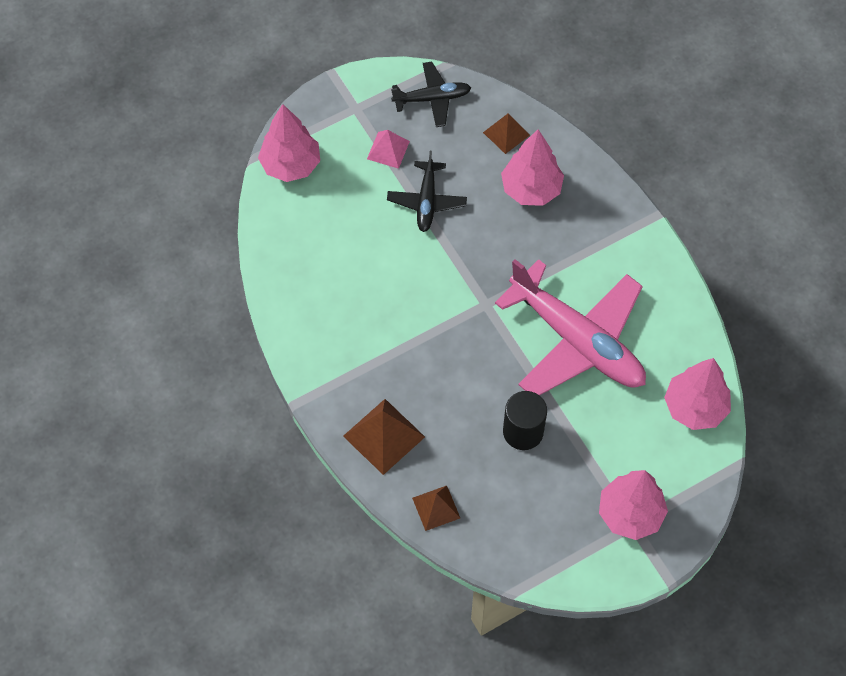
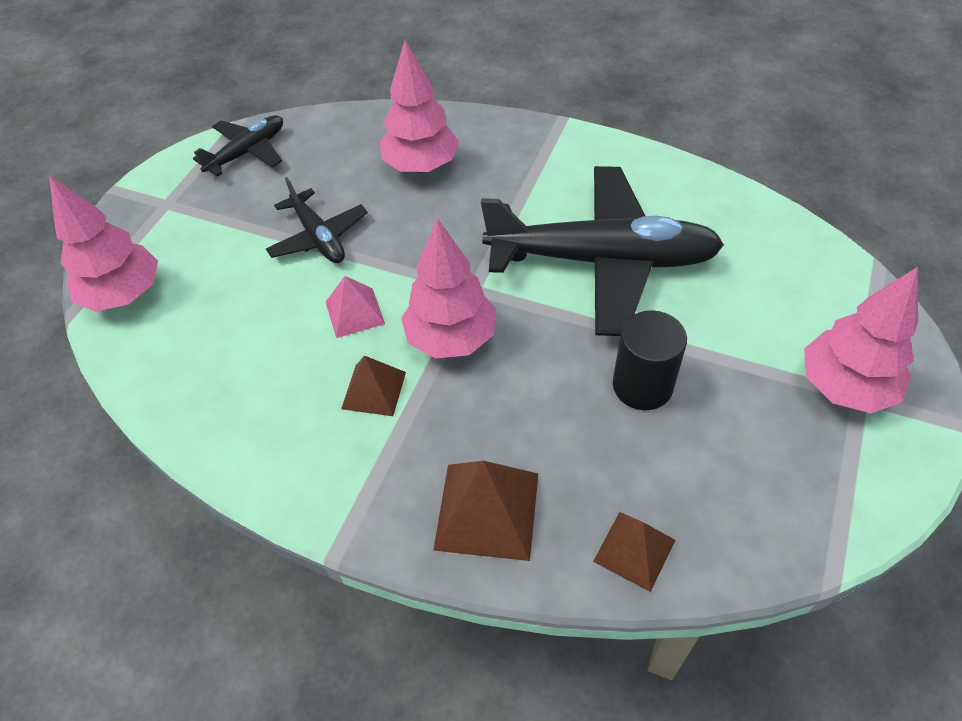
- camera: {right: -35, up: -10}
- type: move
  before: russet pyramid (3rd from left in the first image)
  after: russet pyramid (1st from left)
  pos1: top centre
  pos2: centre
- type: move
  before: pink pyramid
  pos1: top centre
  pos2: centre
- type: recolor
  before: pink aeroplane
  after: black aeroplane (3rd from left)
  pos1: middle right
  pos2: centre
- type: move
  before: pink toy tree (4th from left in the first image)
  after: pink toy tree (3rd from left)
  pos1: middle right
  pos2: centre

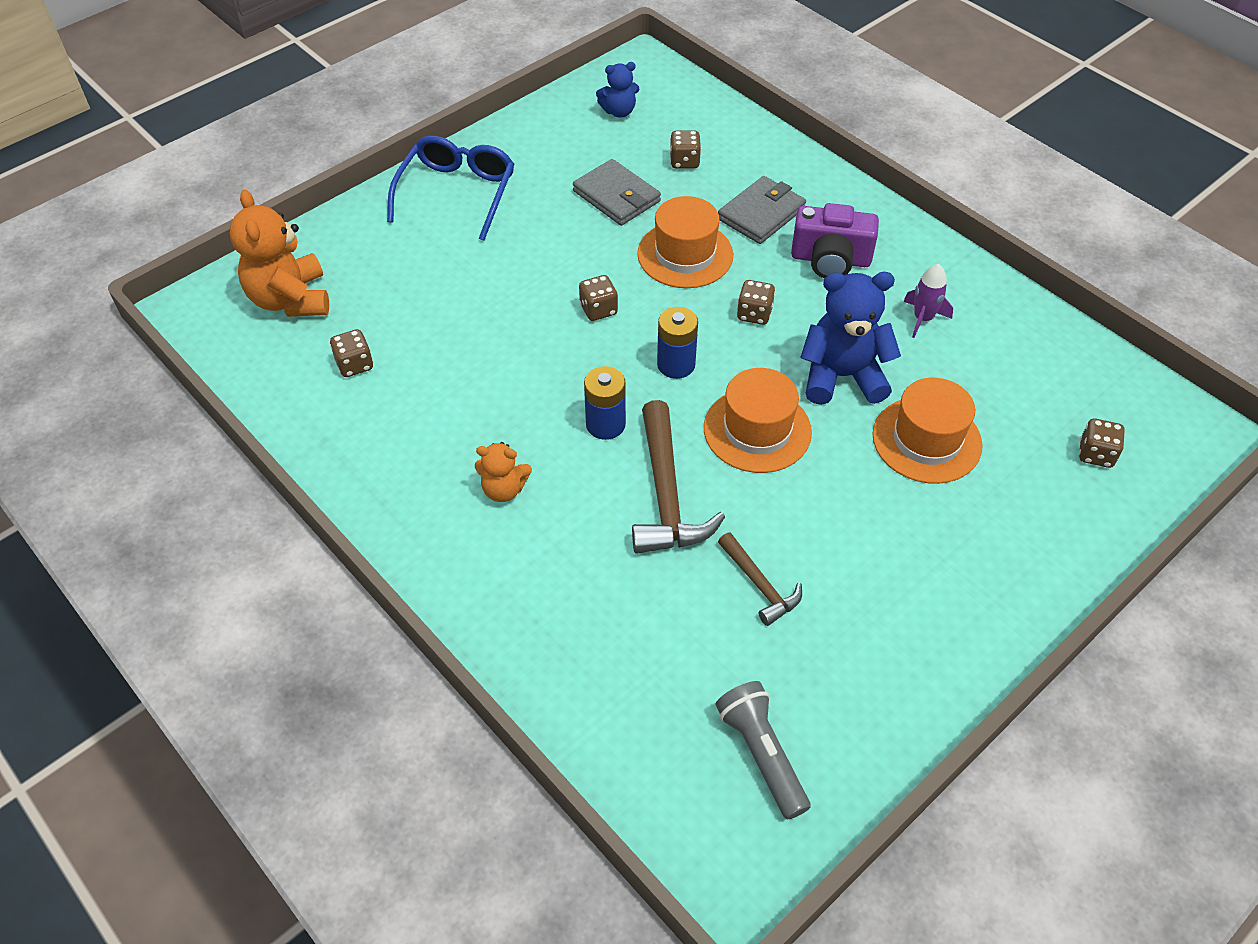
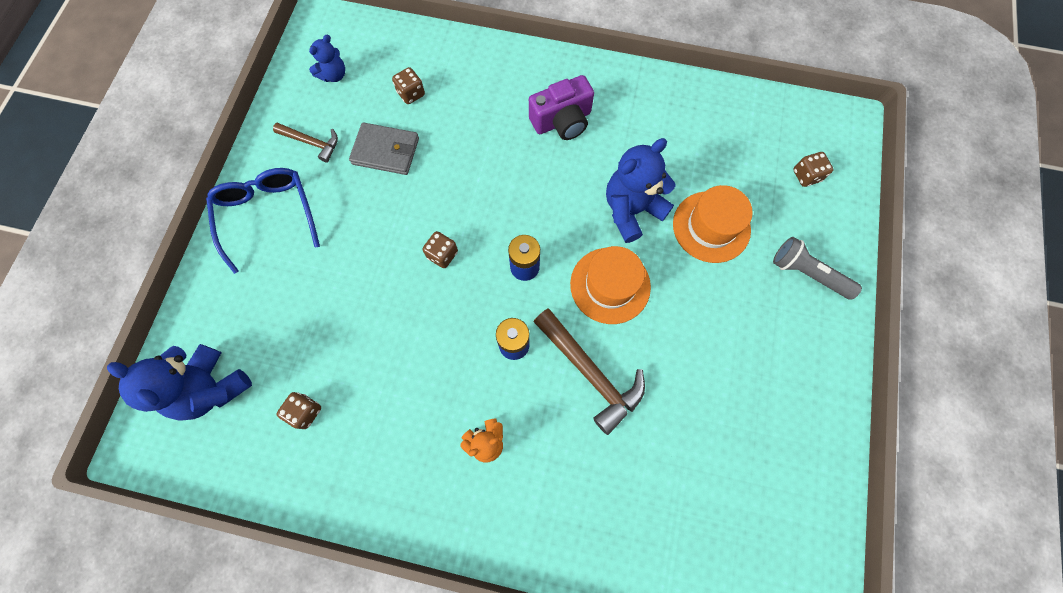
- camera: {right: -35, up: 20}
- type: delete
  before: grey card wallet (2nd from left)
  pos1: top centre
- type: recolor
  before: orange-coloured teddy (1st from left)
  after: cobalt teddy (1st from left)
  pos1: top left
  pos2: middle left
- type: delete
  before: orange-coloured top hat (1st from left)
  pos1: top centre
- type: delete
  before: royal purple spaceship
  pos1: top right
- type: delete
  before: russet game die (4th from left)
  pos1: top centre
- type: move
  before: russet carpenter's hammer (2nd from left in the first image)
  after: russet carpenter's hammer (1st from left)
  pos1: centre
  pos2: top left
- type: move
  before: grey torch
  pos1: bottom centre
  pos2: middle right

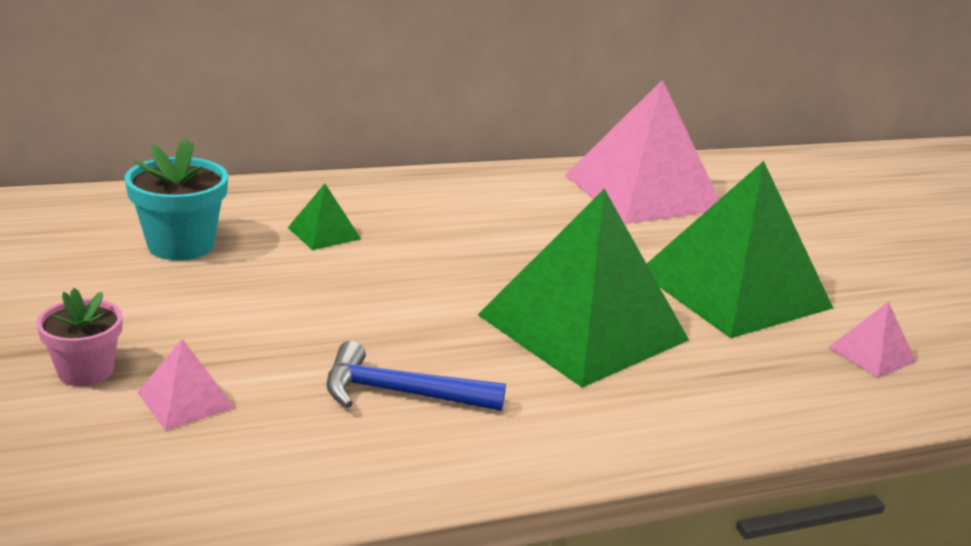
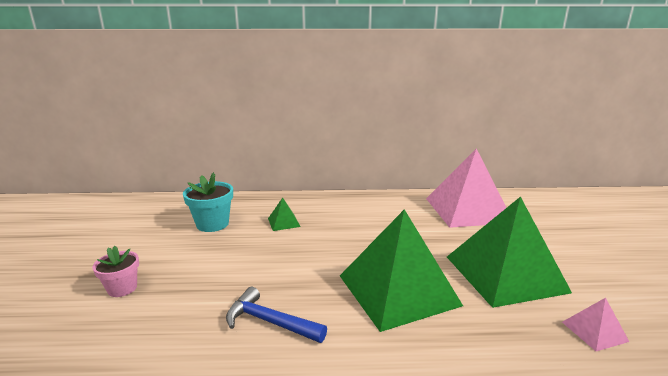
- camera: {right: 20, up: -5}
- type: delete
  before: pink pyramid (1st from left)
  pos1: bottom left

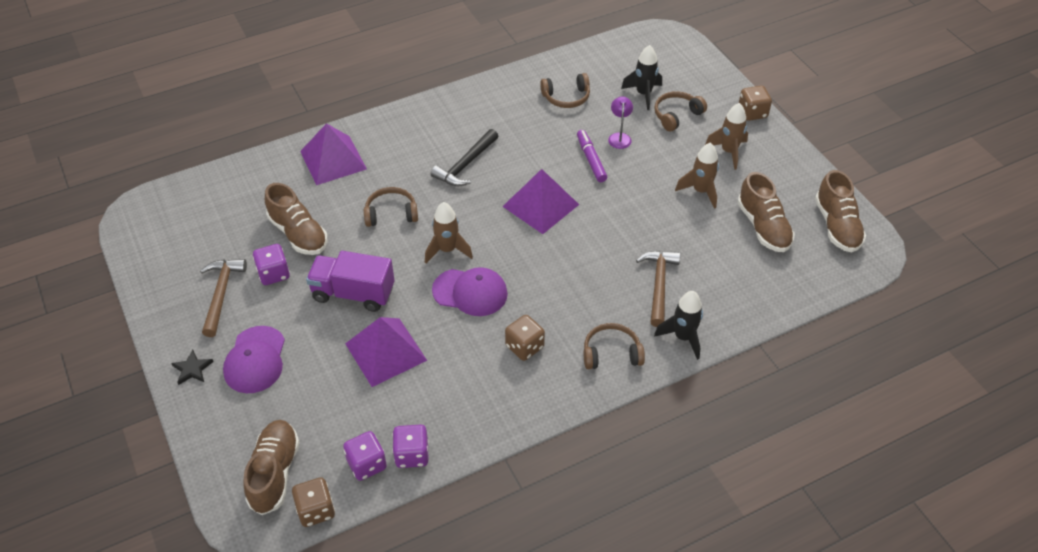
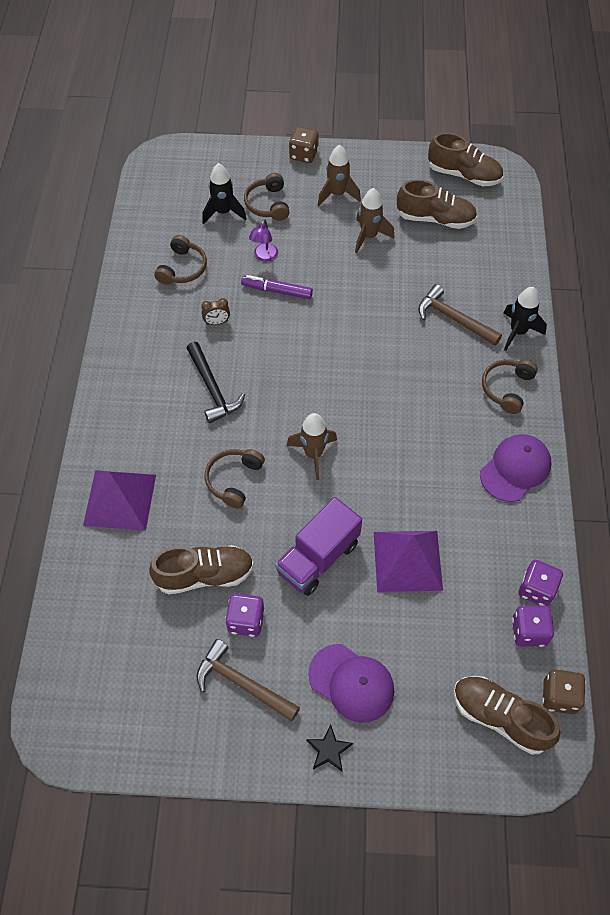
- camera: {right: -60, up: 10}
- type: rotate
  before: royal purple lamp
  pos1: top centre
  pos2: top centre
  turn: -105
- type: delete
  before: royal purple pyramid (3rd from left)
  pos1: centre
- type: move
  before: royal purple baseball cap (2nd from left)
  pos1: centre
  pos2: middle right
- type: delete
  before: russet game die (2nd from left)
  pos1: centre
- type: insert
  after: russet alarm clock
  pos2: centre

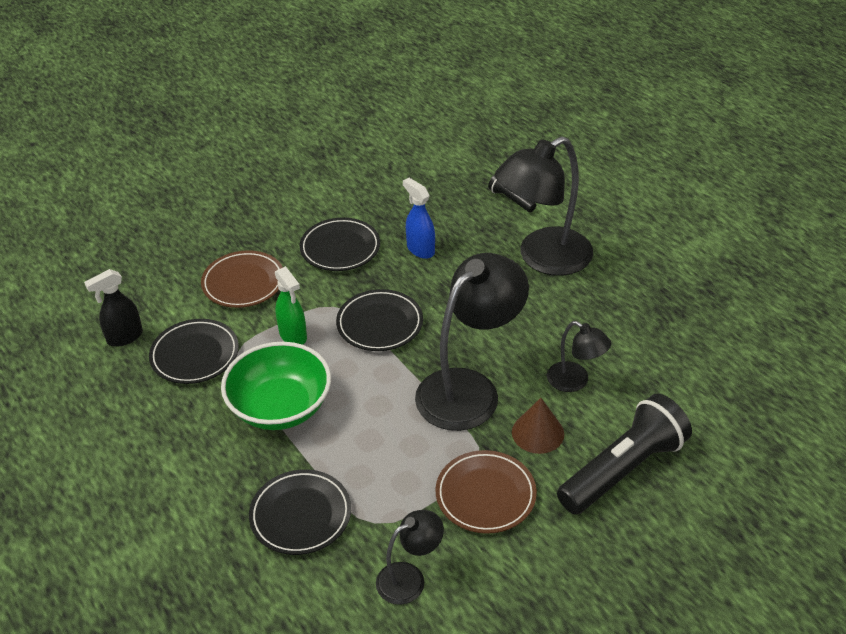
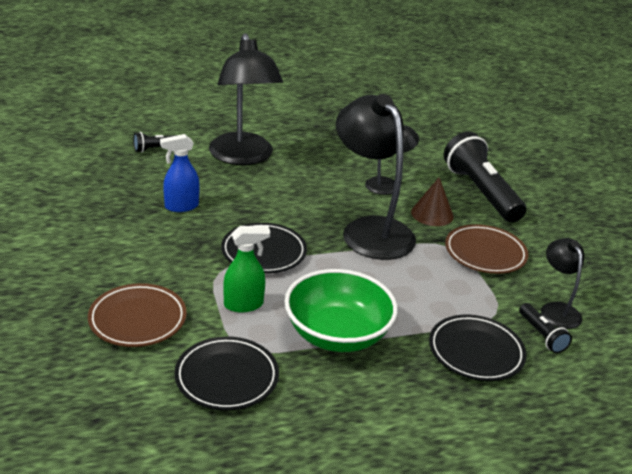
- camera: {right: -75, up: -10}
- type: delete
  before: black flat dish (3rd from left)
  pos1: centre
- type: delete
  before: black sprayer
  pos1: middle left
- type: insert
  after: black torch (3rd from left)
  pos2: bottom right

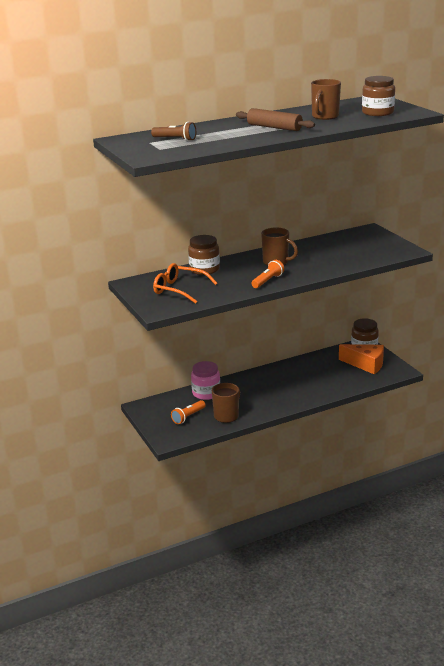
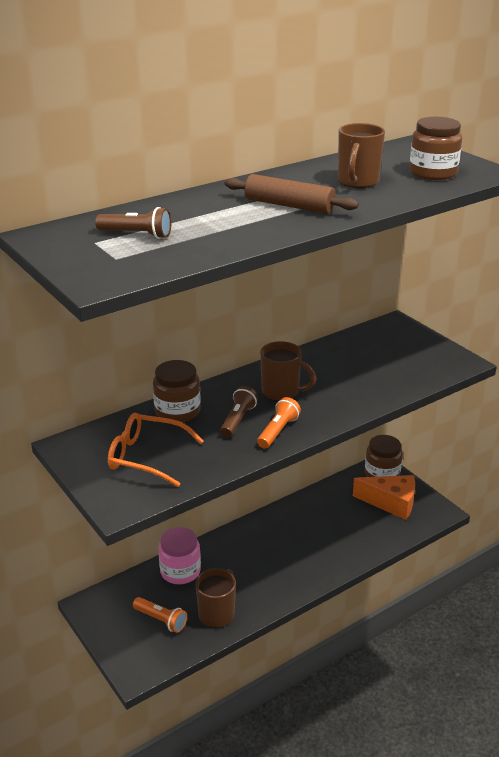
- camera: {right: -10, up: 5}
- type: rotate
  before: orange-coloured torch (1st from left)
  pos1: centre
  pos2: bottom left
  turn: -90
- type: insert
  after: russet torch (2nd from left)
  pos2: centre

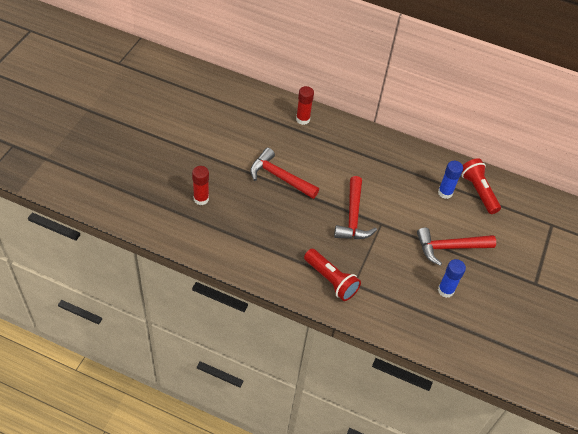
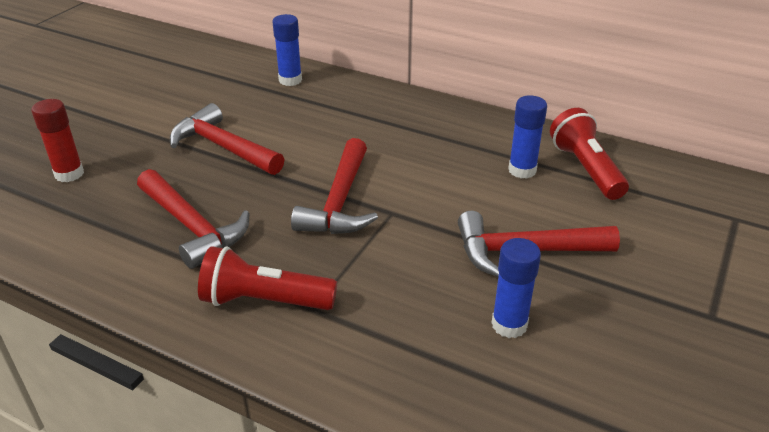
- camera: {right: 10, up: -15}
- type: recolor
  before: red glue stick (2nd from left)
  after: cobalt glue stick (1st from left)
  pos1: top centre
  pos2: top centre
- type: rotate
  before: red torch (1st from left)
  pos1: centre
  pos2: centre
  turn: 135
- type: insert
  after: red carpenter's hammer (1st from left)
  pos2: middle left

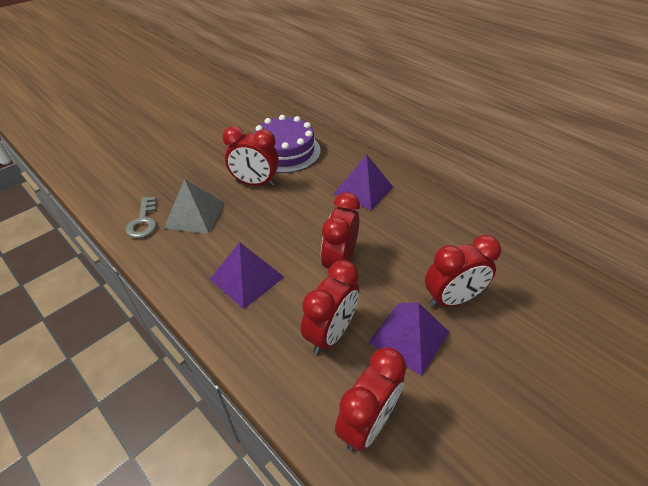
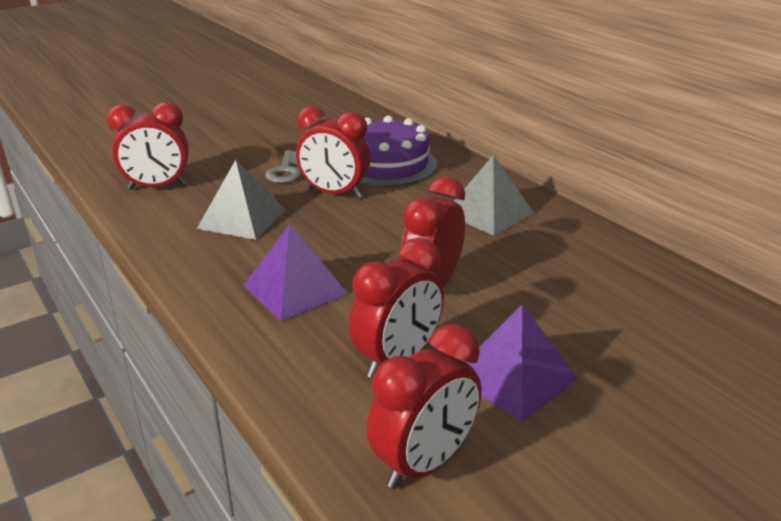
- camera: {right: 10, up: -15}
- type: recolor
  before: royal purple pyramid (2nd from left)
  after: grey pyramid (2nd from left)
  pos1: centre
  pos2: centre
- type: move
  before: grey key
  pos1: middle left
  pos2: top centre
- type: move
  before: red alarm clock (5th from left in the first image)
  after: red alarm clock (1st from left)
  pos1: middle right
  pos2: top left

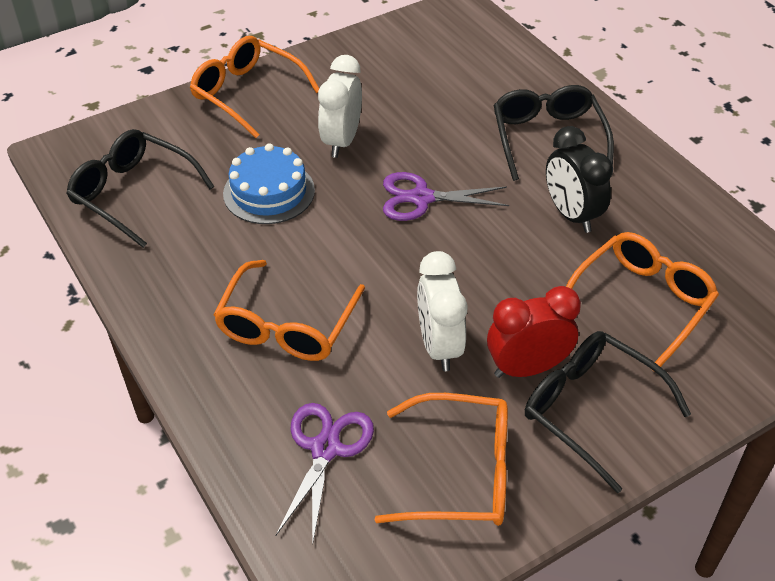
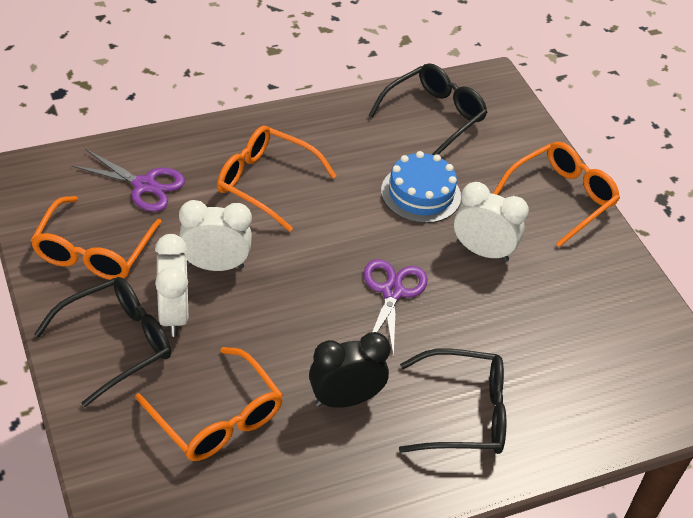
- camera: {right: 95, up: 0}
- type: recolor
  before: red alarm clock
  after: white alarm clock (1st from left)
  pos1: middle right
  pos2: middle left

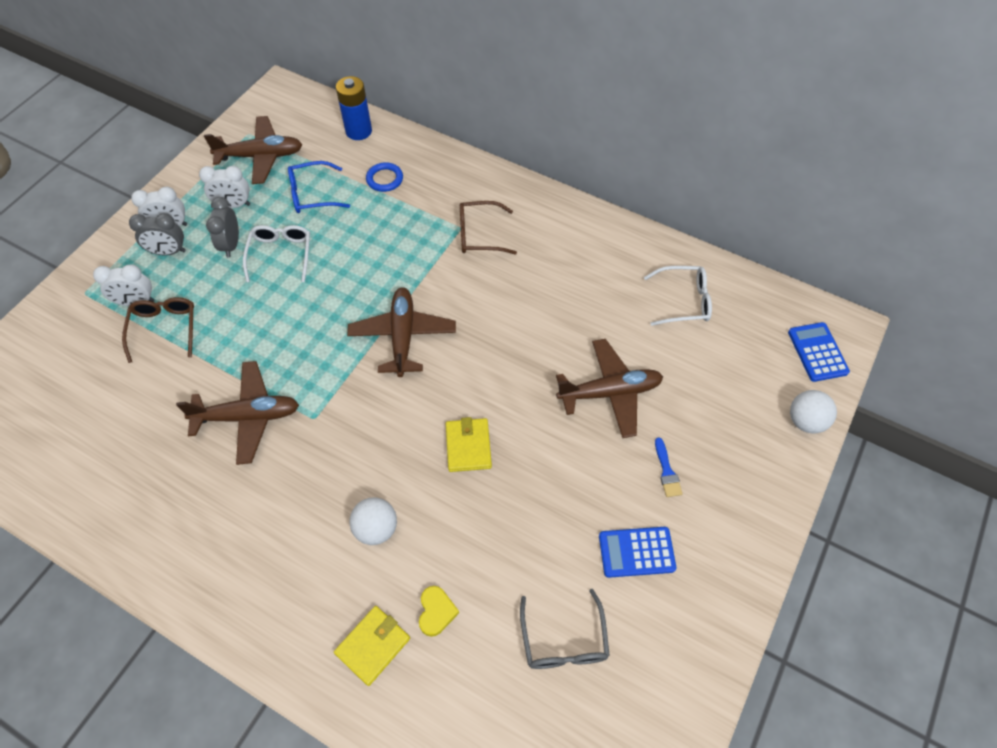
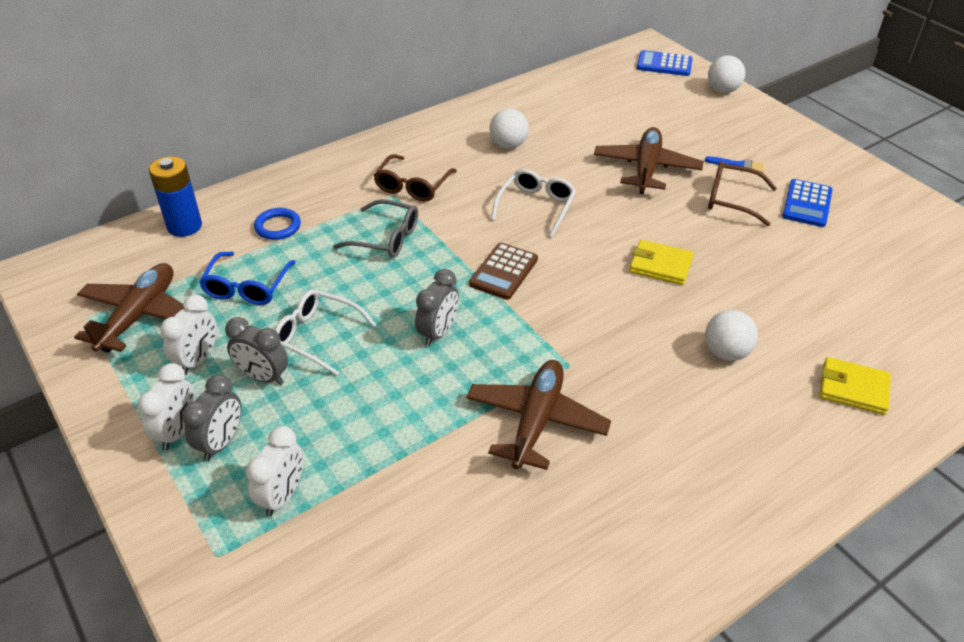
- camera: {right: -65, up: -15}
- type: move
  before: white eyeglasses (2nd from left)
  pos1: middle right
  pos2: top centre
- type: replace
  before: russet aeroplane (3rd from left)
  after: russet calculator
  pos1: centre
  pos2: centre
- type: move
  before: russet eyeglasses (1st from left in the first image)
  after: russet eyeglasses (2nd from left)
  pos1: middle left
  pos2: top right
- type: delete
  before: golden heart
  pos1: bottom centre
- type: move
  before: grey eyeglasses
  pos1: bottom centre
  pos2: centre
- type: rotate
  before: golden card wallet (1st from left in the first image)
  pos1: bottom centre
  pos2: middle right
  turn: -45
- type: insert
  after: white sphere (1st from left)
  pos2: top centre
- type: insert
  after: grey alarm clock (3rd from left)
  pos2: centre

